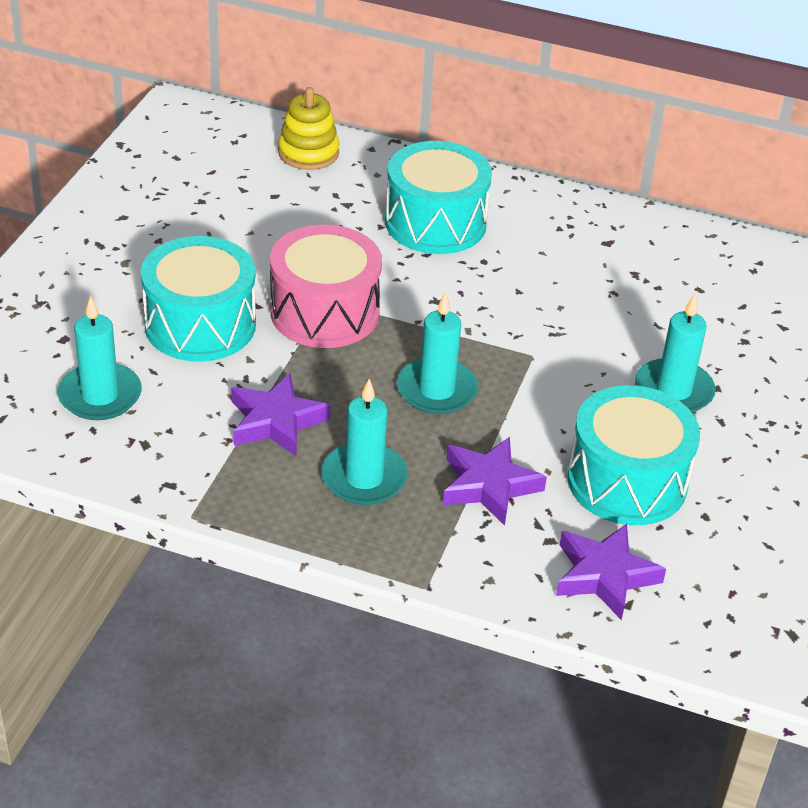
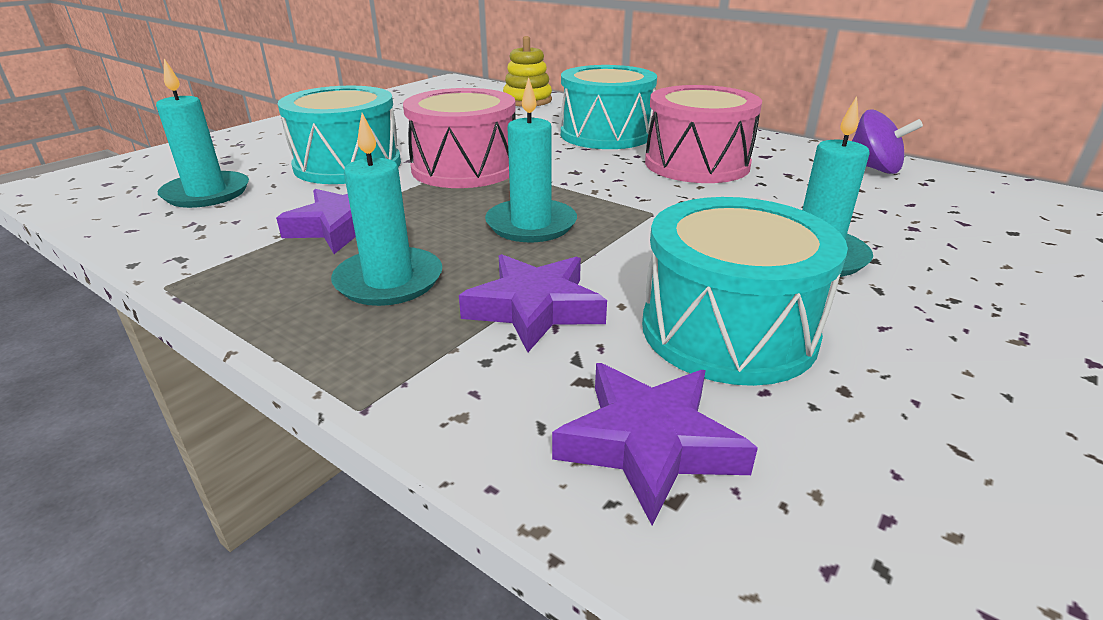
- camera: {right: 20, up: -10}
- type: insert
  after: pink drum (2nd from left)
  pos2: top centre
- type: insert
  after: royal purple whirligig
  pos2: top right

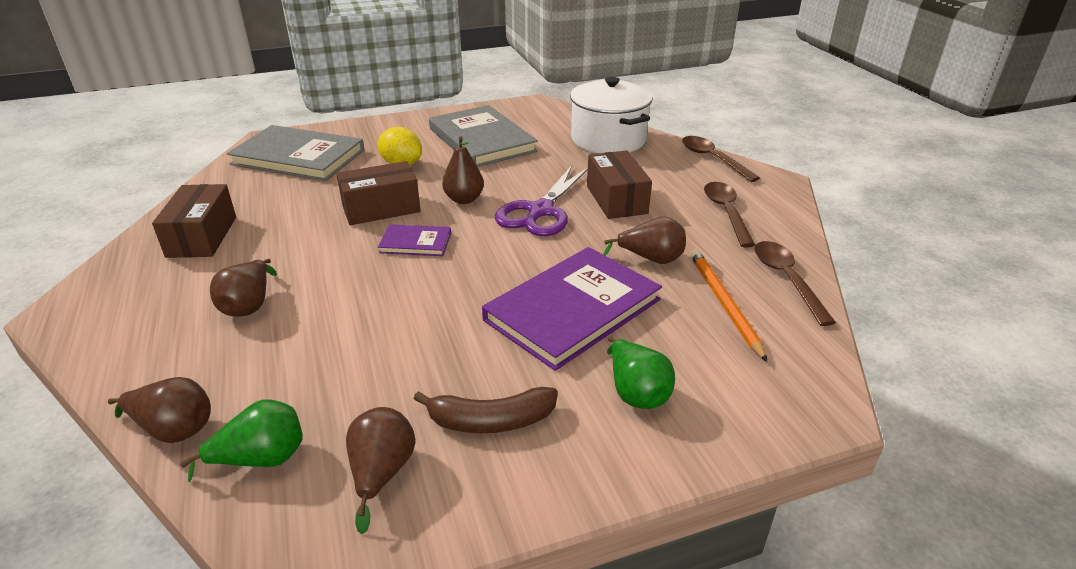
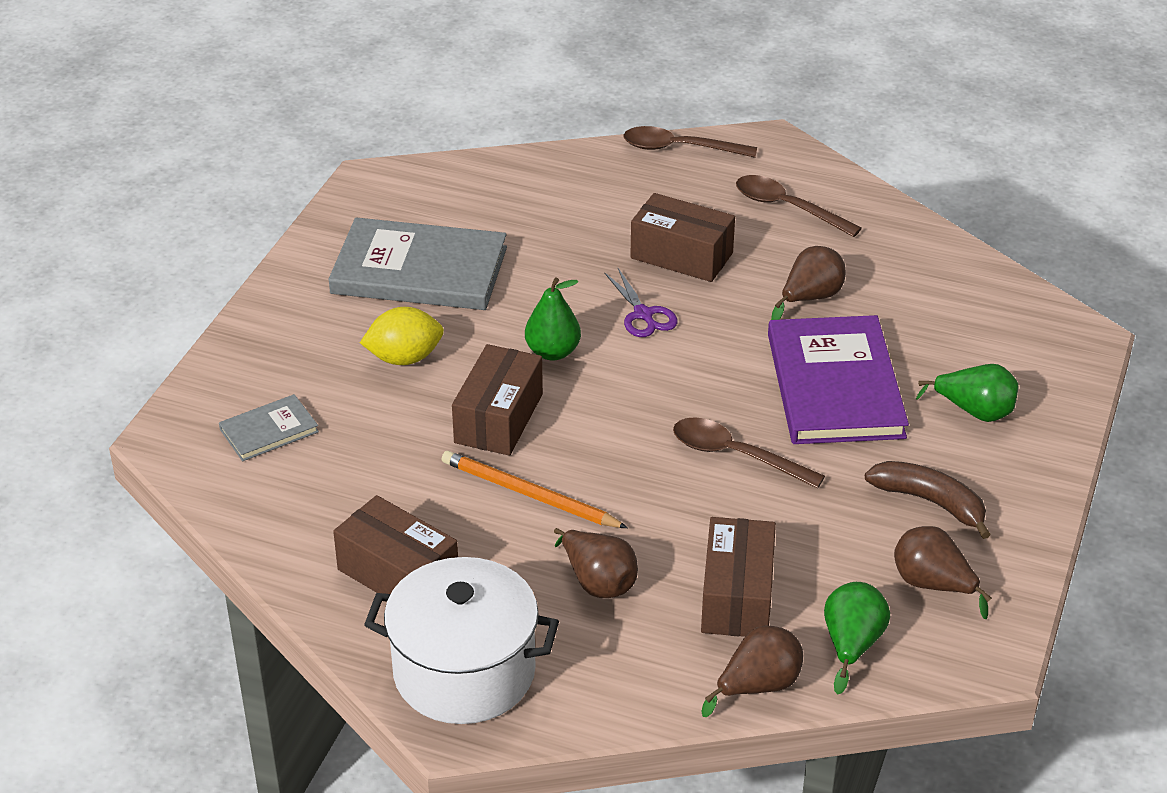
- camera: {right: -50, up: 5}
- type: move
  before: white pot
  pos1: top centre
  pos2: bottom centre
- type: resize
  before: grey hardback (1st from left)
  pos1: top left
  pos2: middle left
  scale: 0.48
- type: recolor
  before: russet pear fruit (4th from left)
  after: emerald pear fruit (1st from left)
  pos1: top centre
  pos2: centre
- type: resize
  before: royal purple pair of scissors
  pos1: centre
  pos2: centre
  scale: 0.57
- type: delete
  before: royal purple hardback (1st from left)
  pos1: centre
- type: move
  before: russet spoon (3rd from left in the first image)
  after: russet spoon (2nd from left)
  pos1: middle right
  pos2: centre
- type: move
  before: orange-coloured lead pencil
  pos1: middle right
  pos2: centre
- type: rotate
  before: russet banana fruit
  pos1: bottom centre
  pos2: middle right
  turn: -90
- type: insert
  after: russet box (4th from left)
  pos2: bottom centre

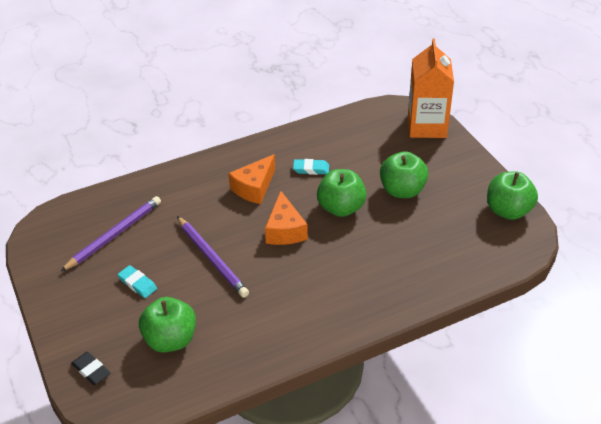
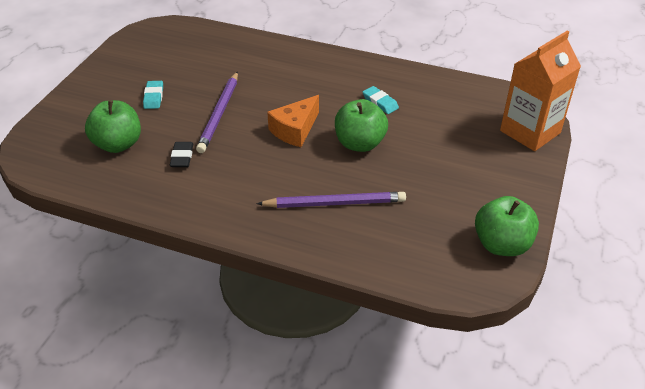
- camera: {right: 45, up: 0}
- type: delete
  before: emerald toy apple (3rd from left)
  pos1: middle right
- type: delete
  before: orange-coloured piece of cheese (1st from left)
  pos1: centre
- type: move
  before: royal purple lead pencil (1st from left in the first image)
  after: royal purple lead pencil (2nd from left)
  pos1: middle left
  pos2: centre
- type: move
  before: black eraser
  pos1: bottom left
  pos2: middle left

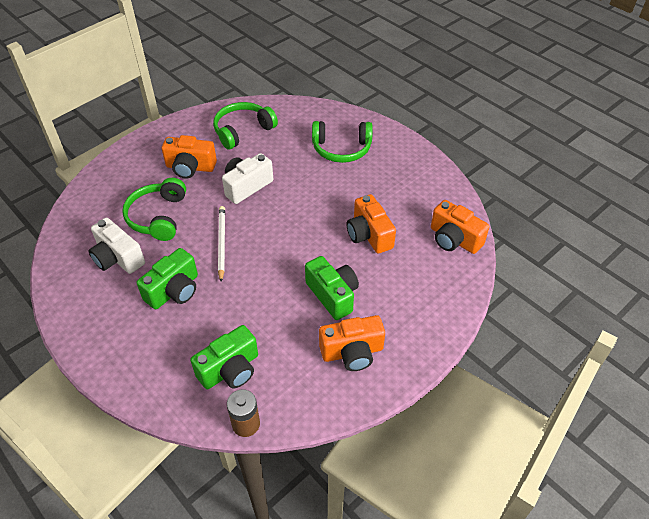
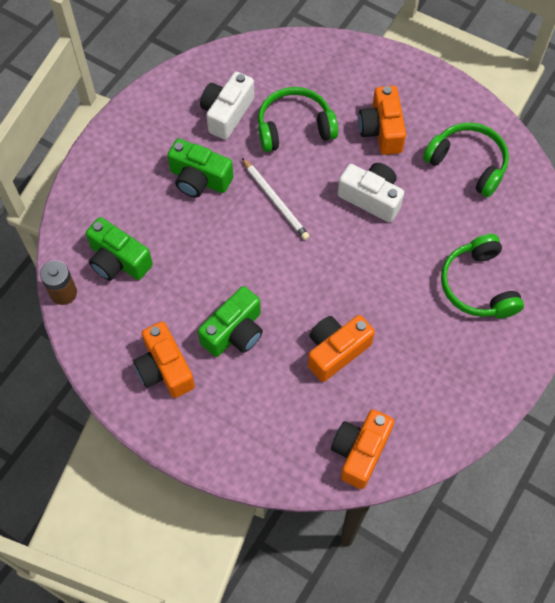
- camera: {right: 75, up: 15}
- type: rotate
  before: white lead pencil
  pos1: centre
  pos2: top centre
  turn: 75

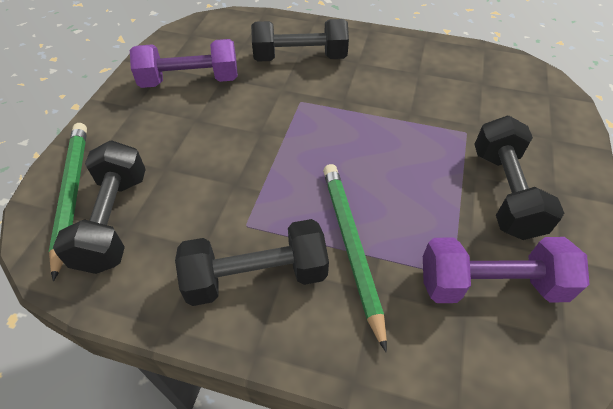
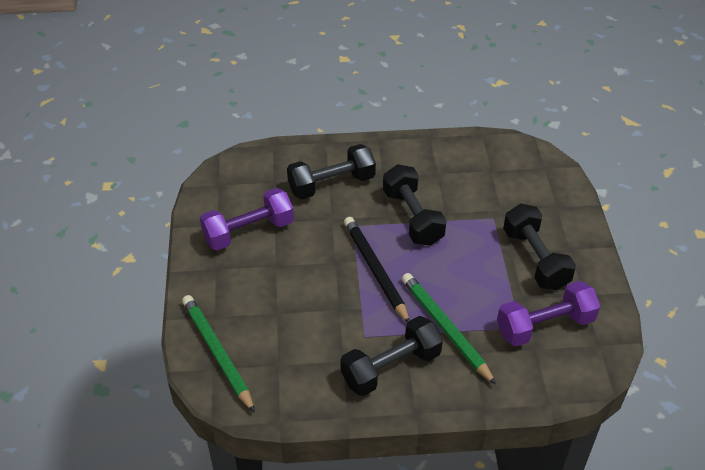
- camera: {right: -20, up: -5}
- type: move
  before: black free weight (1st from left in the first image)
  after: black free weight (3rd from left)
  pos1: middle left
  pos2: centre
- type: insert
  after: black lead pencil
  pos2: centre

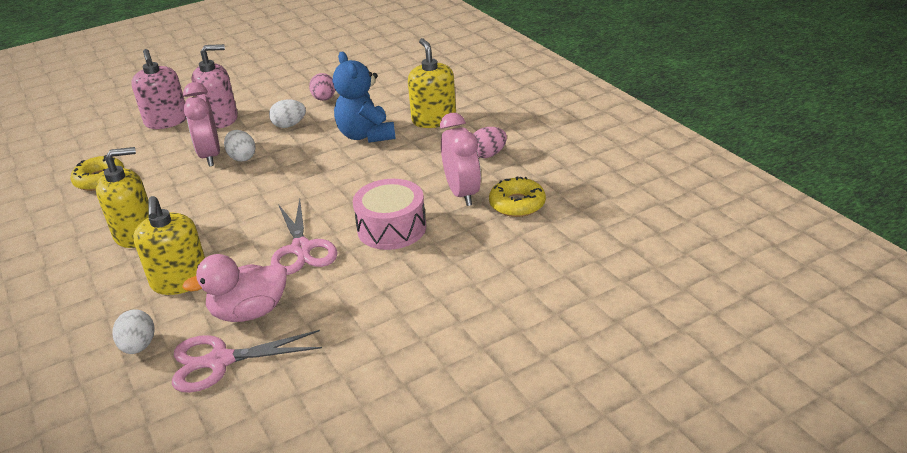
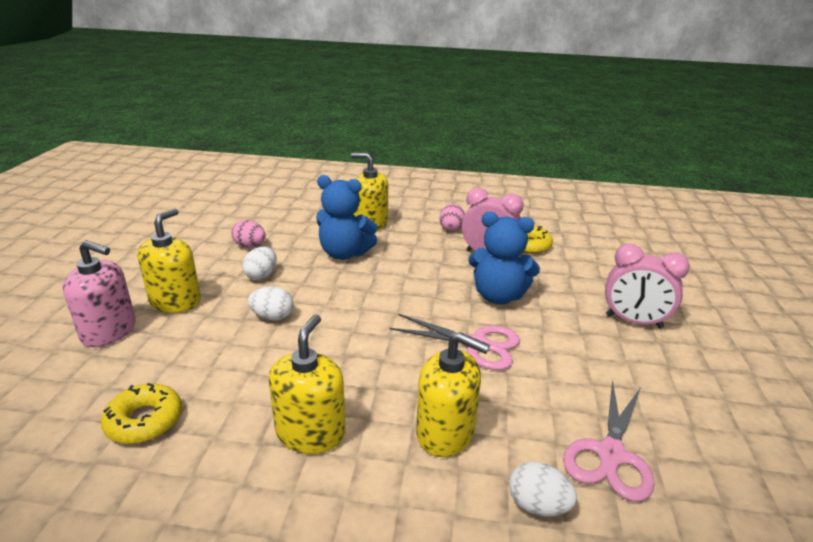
- camera: {right: -55, up: -5}
- type: recolor
  before: pink soap dispenser (2nd from left)
  after: golden soap dispenser (1st from left)
  pos1: top left
  pos2: middle left
- type: move
  before: pink alarm clock (1st from left in the first image)
  after: pink alarm clock (2nd from left)
  pos1: top left
  pos2: middle right
- type: replace
  before: pink drum
  after: cobalt teddy (2nd from left)
  pos1: centre
  pos2: centre
- type: delete
  before: pink duck
  pos1: middle left

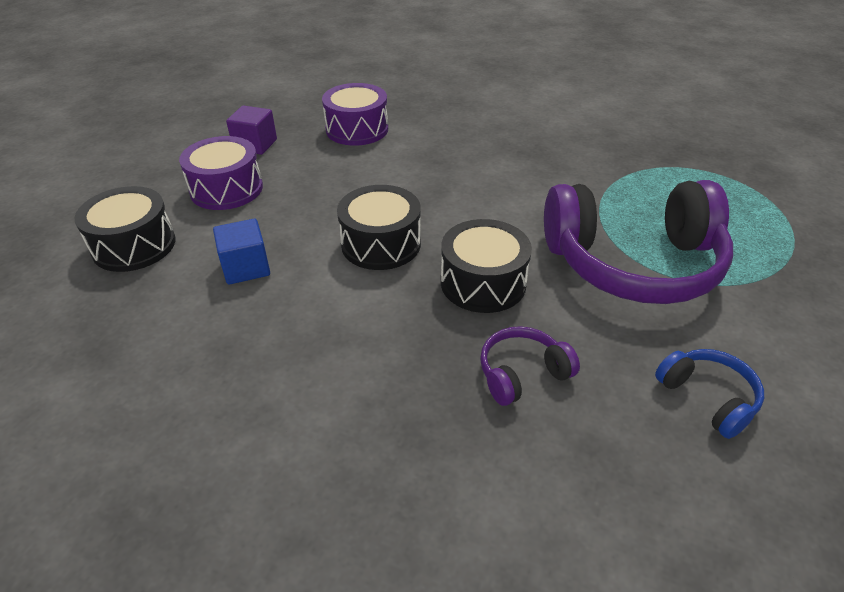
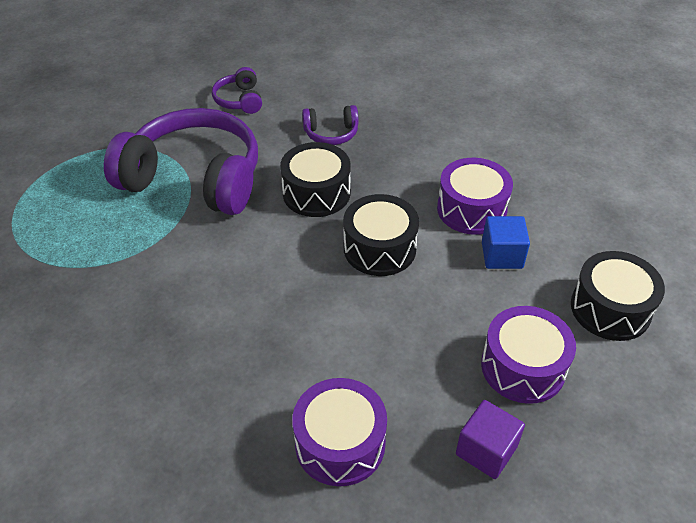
- camera: {right: -160, up: 5}
- type: recolor
  before: cobalt headphones
  after: royal purple headphones (2nd from left)
  pos1: middle right
  pos2: top centre
- type: insert
  after: royal purple drum (2nd from left)
  pos2: middle right

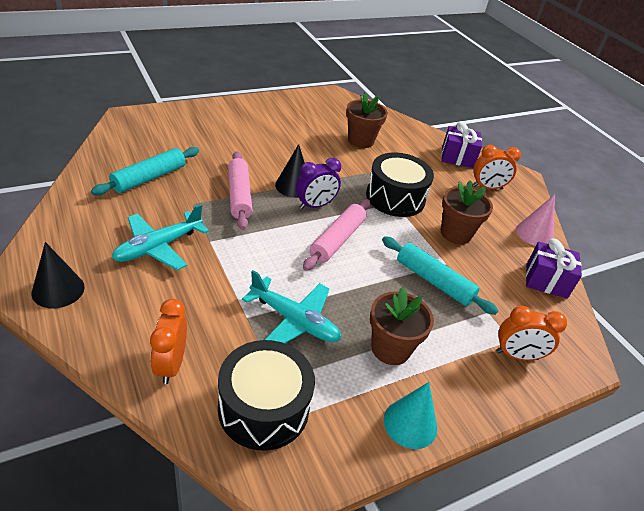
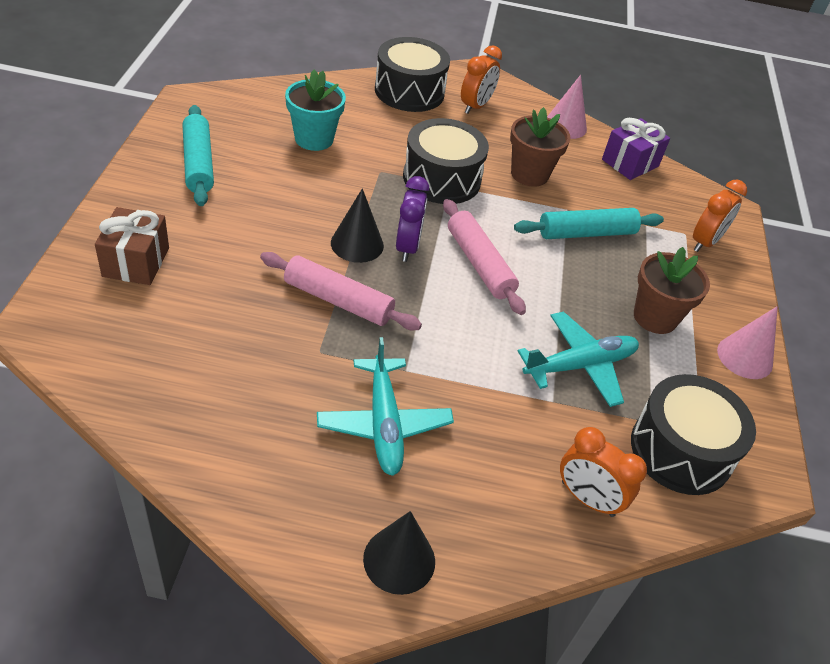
- camera: {right: -55, up: 5}
- type: recolor
  before: russet flower pot (1st from left)
  after: aqua flower pot
  pos1: top centre
  pos2: top centre
- type: replace
  before: royal purple gift (1st from left)
  after: black drum (1st from left)
  pos1: top right
  pos2: top centre
- type: move
  before: aqua dough roller (1st from left)
  pos1: middle left
  pos2: top left
- type: recolor
  before: aqua solid cone
  after: pink solid cone (2nd from left)
  pos1: bottom centre
  pos2: middle right
- type: insert
  after: russet gift
  pos2: middle left

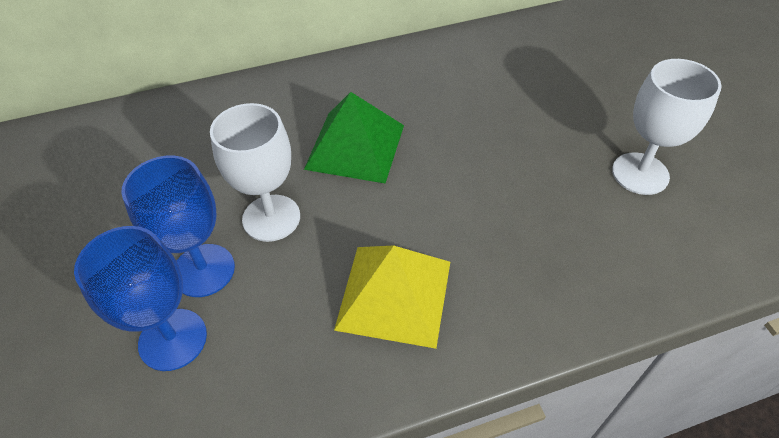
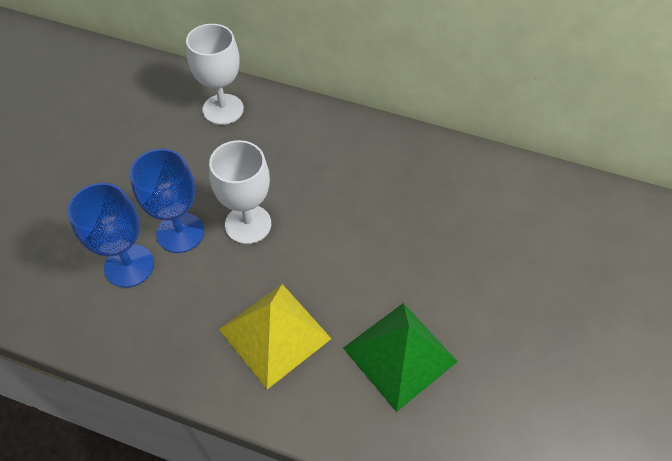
- camera: {right: 35, up: 5}
- type: move
  before: white wine glass (2nd from left in the first image)
  after: white wine glass (1st from left)
  pos1: top right
  pos2: top left
- type: move
  before: emerald pyramid
  pos1: top centre
  pos2: bottom centre

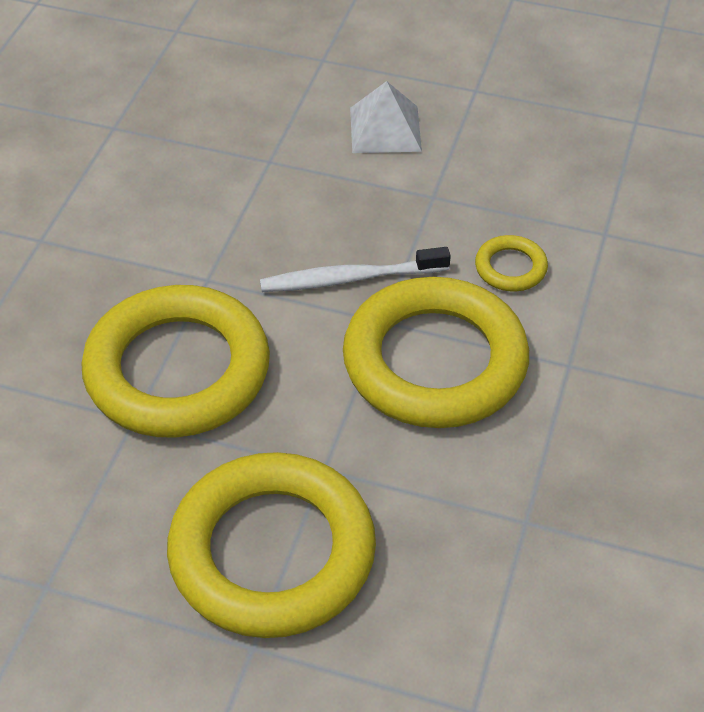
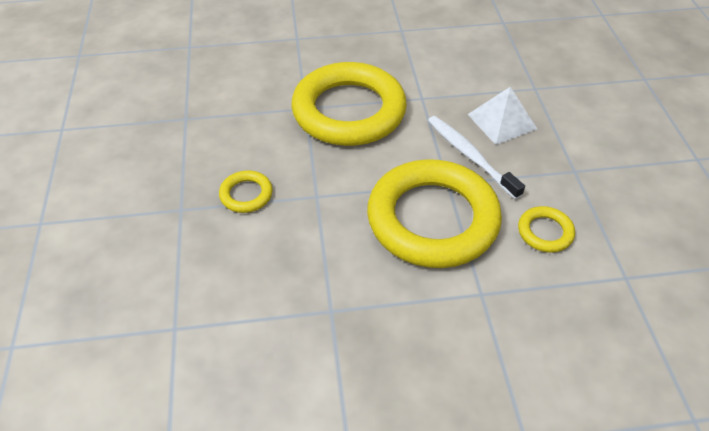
- camera: {right: 65, up: 0}
- type: move
  before: white pyramid
  pos1: top centre
  pos2: top right
- type: resize
  before: golden torus (2nd from left in the first image)
  pos1: bottom centre
  pos2: centre
  scale: 0.42

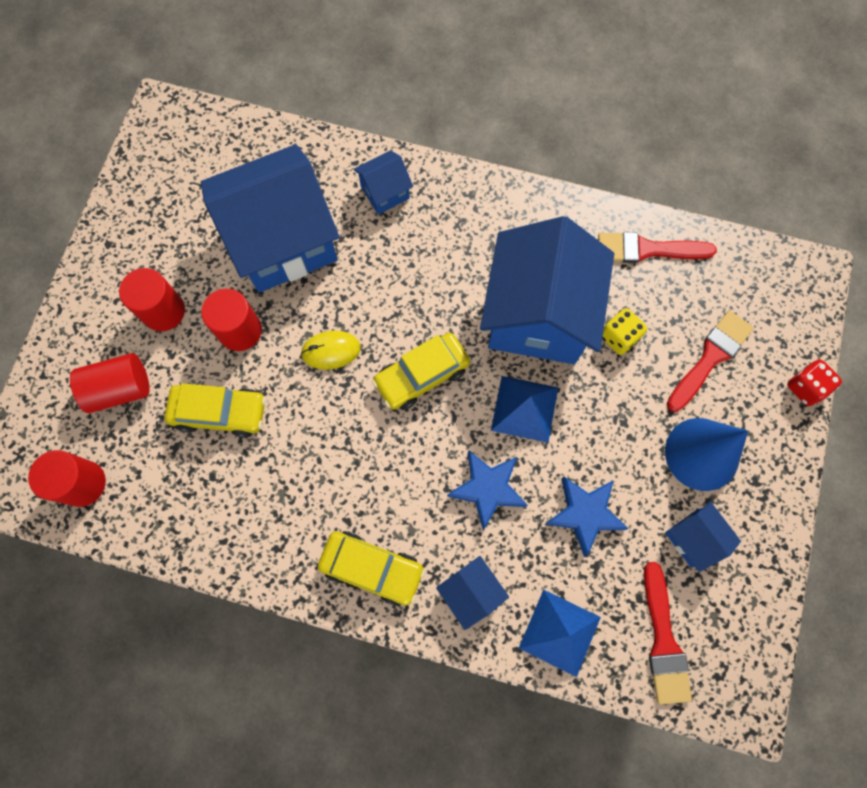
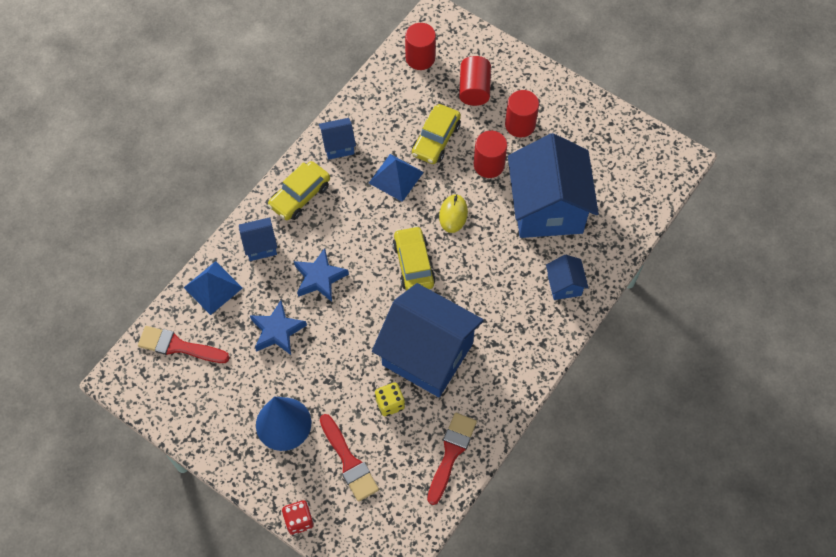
- camera: {right: 110, up: -10}
- type: move
  before: cobalt pyramid (1st from left in the first image)
  after: cobalt pyramid (2nd from left)
  pos1: centre
  pos2: top centre
- type: move
  before: cobalt toy house (5th from left in the first image)
  after: cobalt toy house (2nd from left)
  pos1: bottom right
  pos2: top centre

